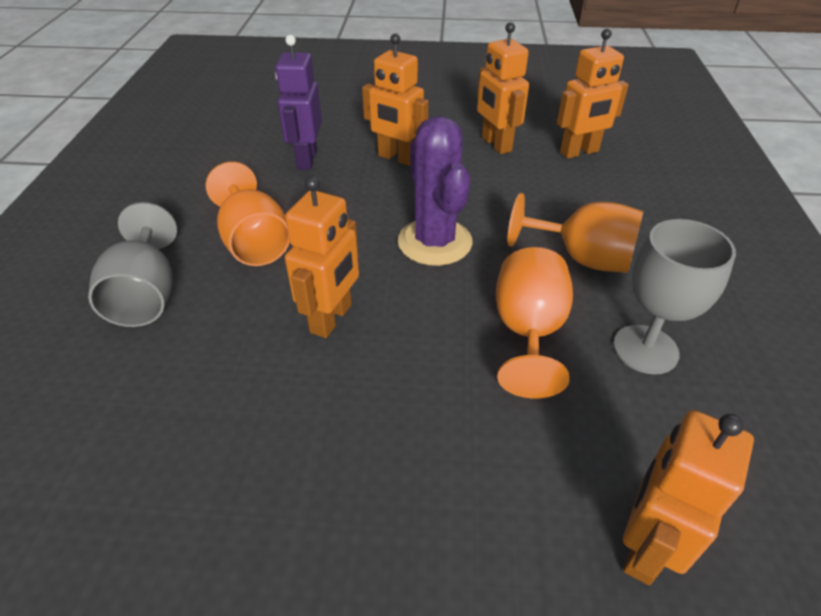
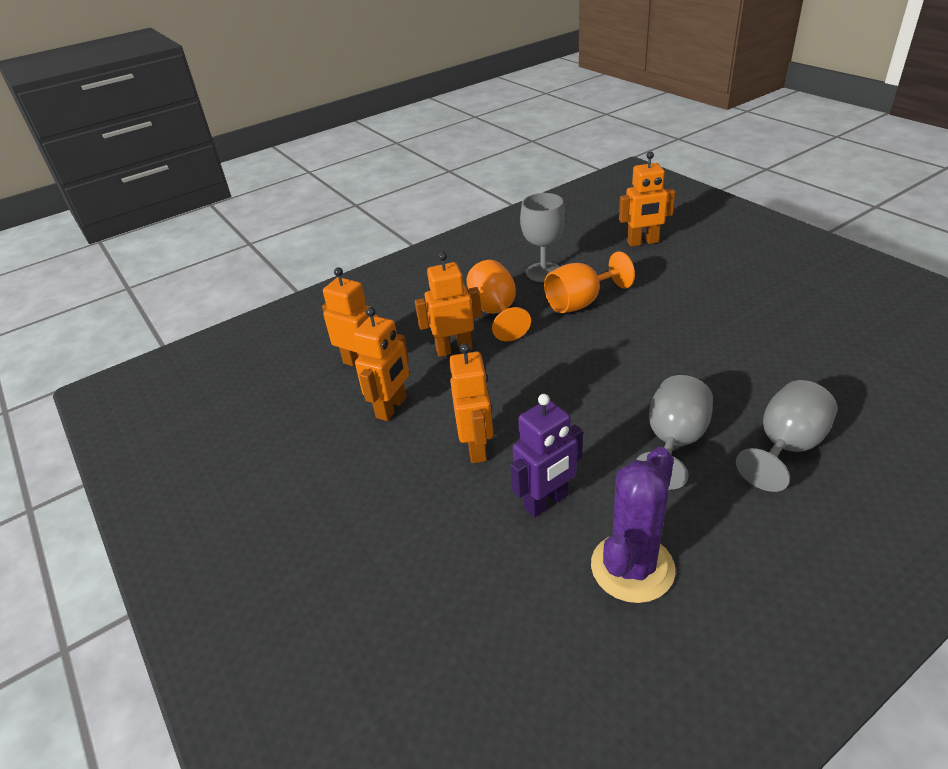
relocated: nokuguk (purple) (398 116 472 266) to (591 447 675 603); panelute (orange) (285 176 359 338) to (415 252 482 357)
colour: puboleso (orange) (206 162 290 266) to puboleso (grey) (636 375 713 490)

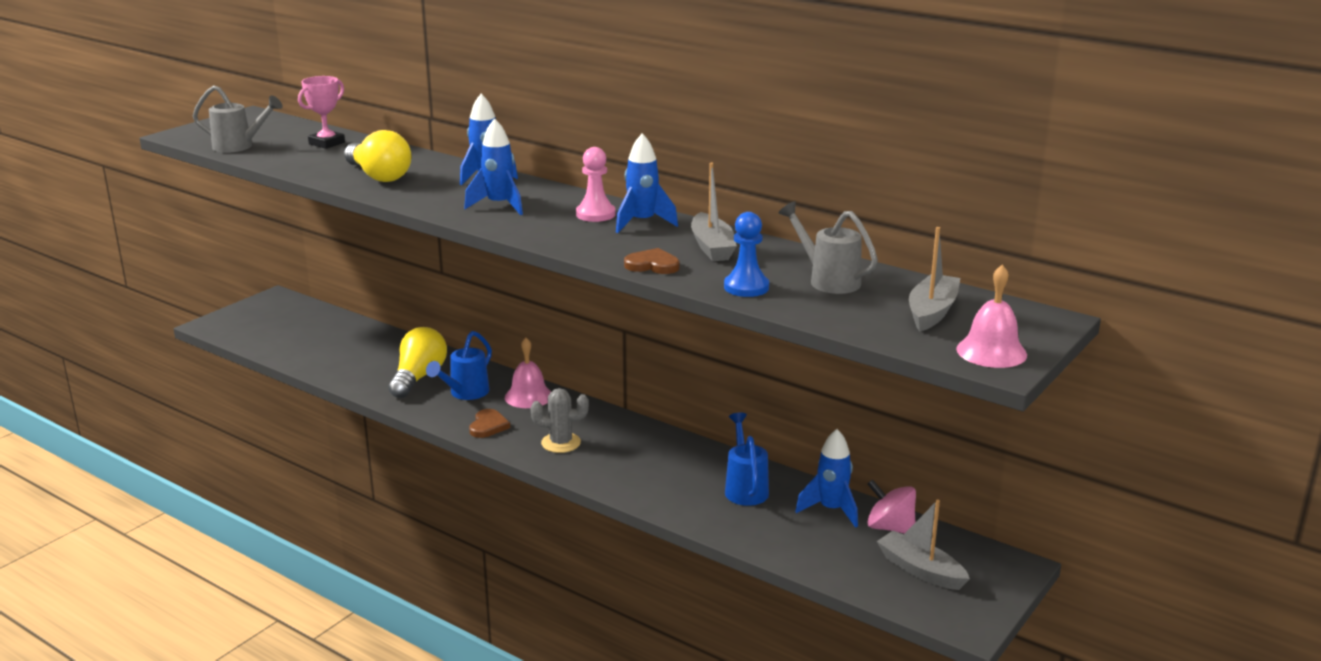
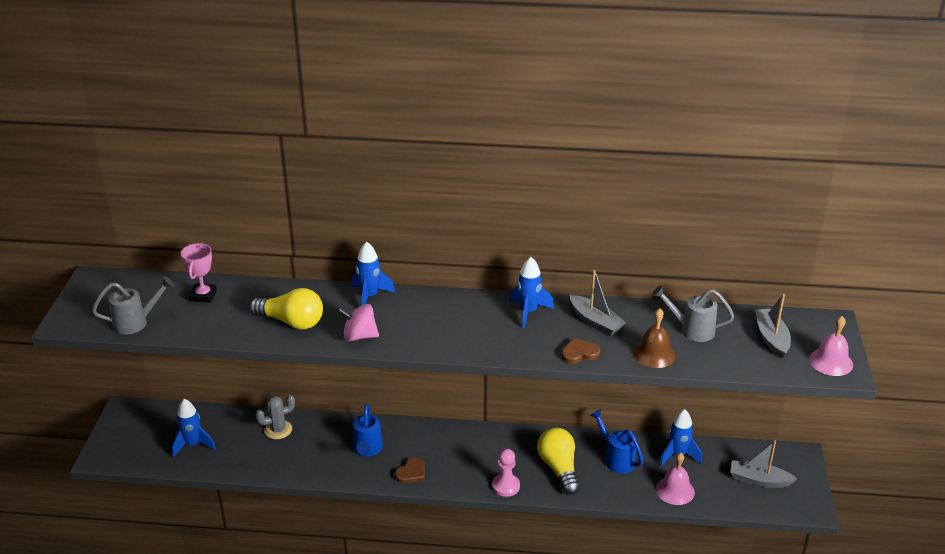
relocated: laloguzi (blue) (464 118 523 215) to (171 399 216 457); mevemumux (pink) (576 147 616 222) to (492 449 520 497); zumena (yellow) (388 327 447 398) to (537 427 580 495); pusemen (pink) (505 338 551 408) to (656 453 695 505); nokuguk (grey) (531 388 589 453) to (255 395 295 439); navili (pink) (867 479 916 534) to (337 304 379 341)
exchanged: mevemumux (blue) (724 212 769 297) to pusemen (brown) (633 308 676 368)
spun: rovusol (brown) (469 409 510 438) = (395 457 425 483) 60 degrees clockwise

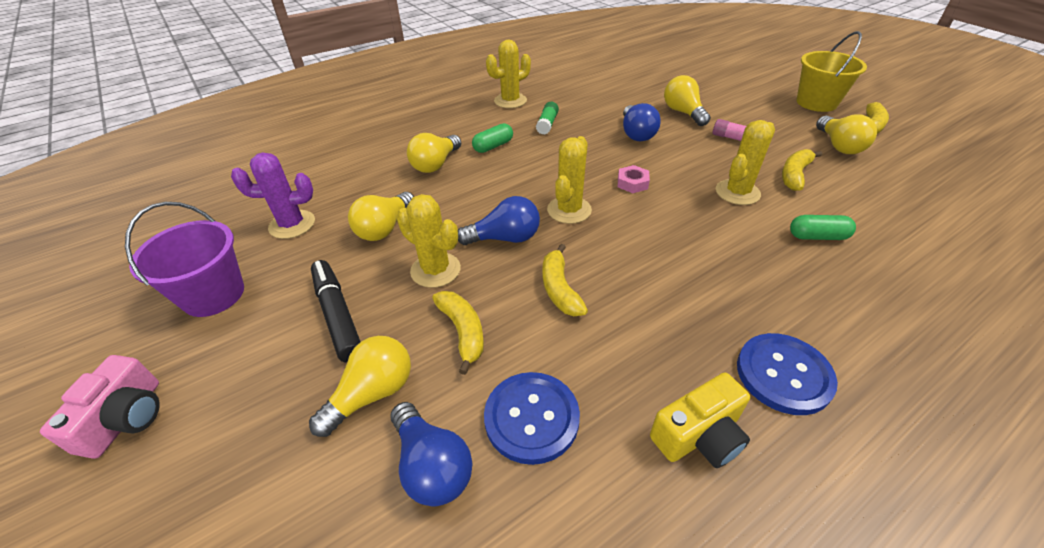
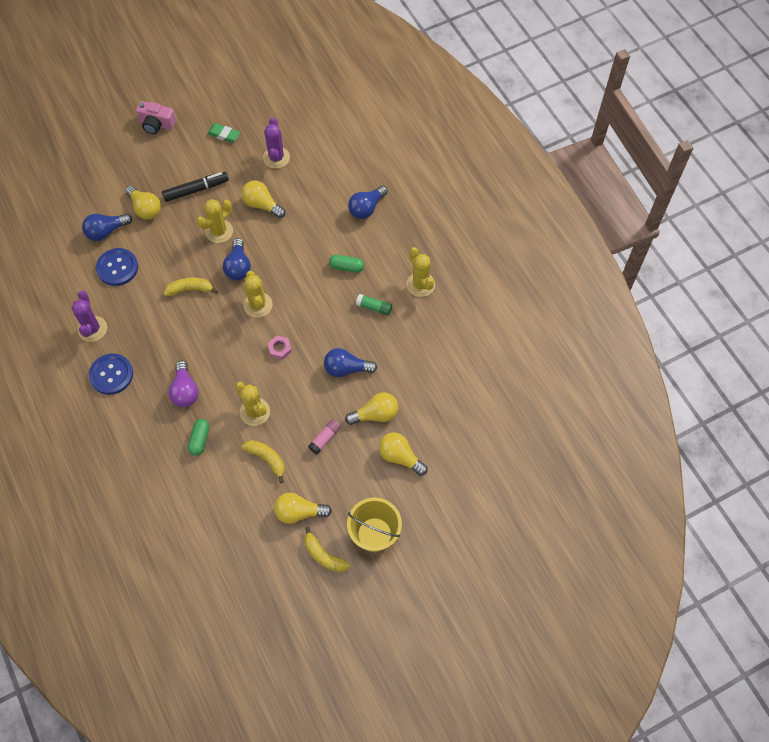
missing: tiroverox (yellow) (432 291 484 375)
appeared: zumena (blue) (348 185 388 219); zumena (purple) (169 361 199 407)
relocated: zumena (yellow) (407 133 461 173) to (379 432 428 476)
exchanged: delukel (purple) (125 202 244 317) to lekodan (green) (207 123 240 143); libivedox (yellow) (650 372 750 468) to nokuguk (purple) (71 291 107 342)
spun: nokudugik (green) (472 123 513 153) = (329 255 364 273) 45 degrees counterclockwise; nokuguk (yellow) (547 136 592 224) = (243 271 273 318) 45 degrees clockwise

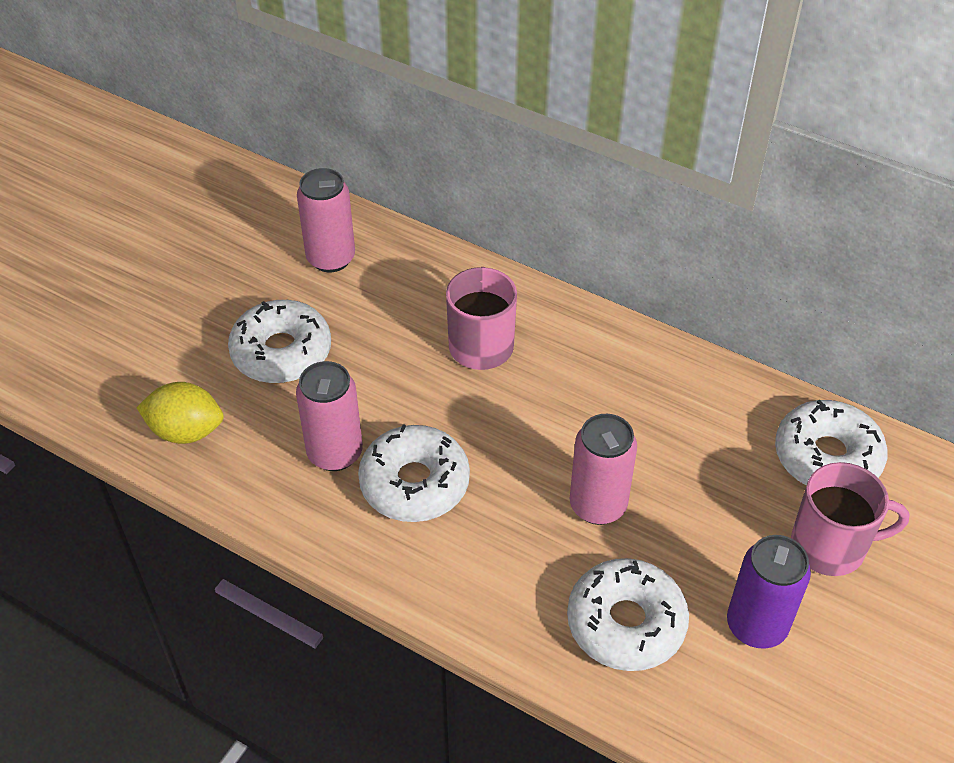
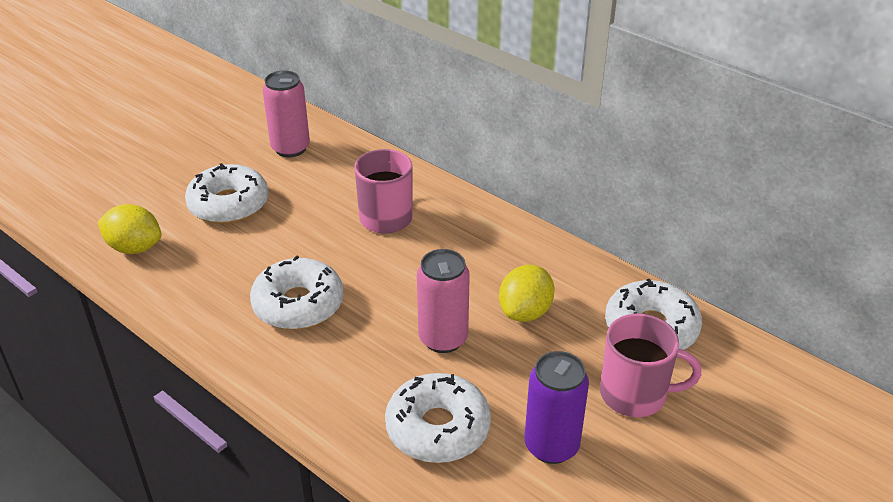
missing: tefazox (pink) (296 361 363 471)
appeared: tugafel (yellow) (499 265 555 322)

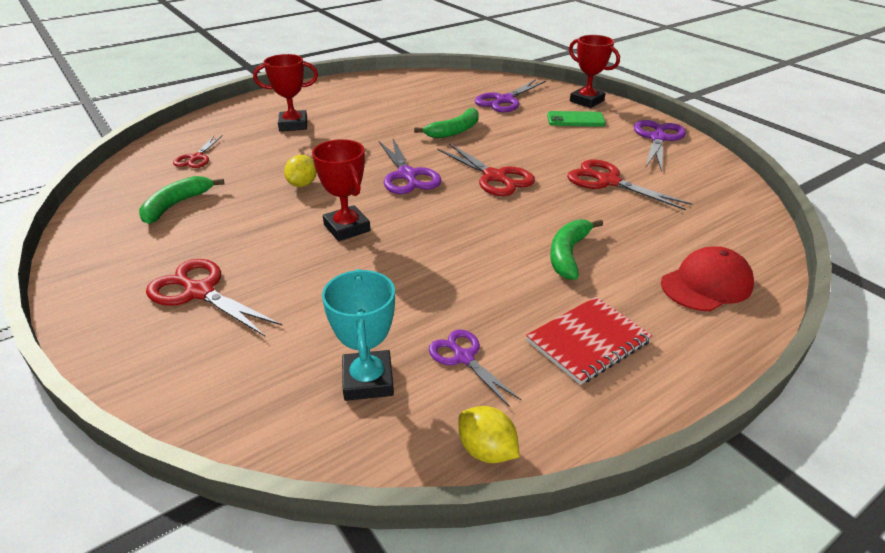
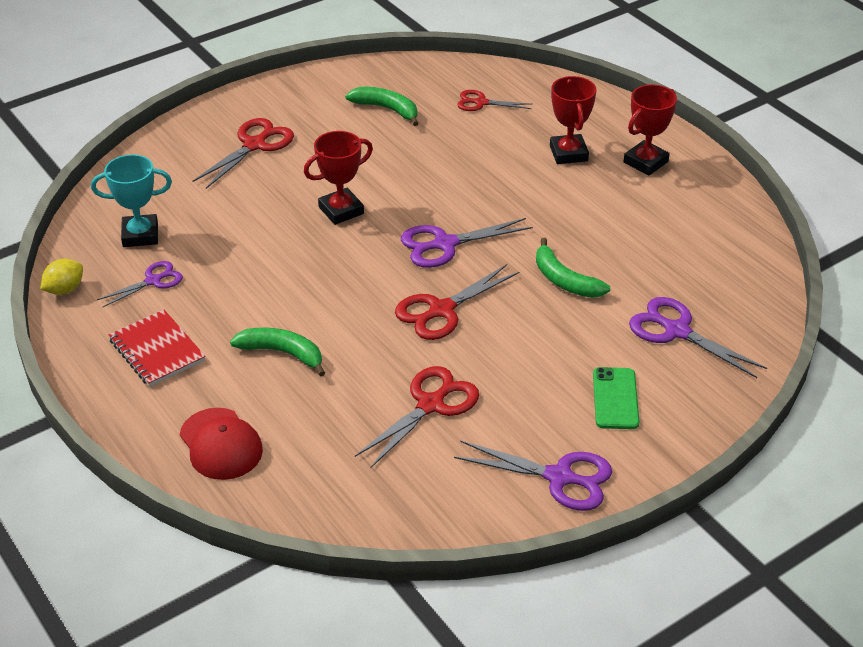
missing: tugafel (yellow) (284 155 317 187)
relocated: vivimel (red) (569 35 620 108) to (623 84 677 176)

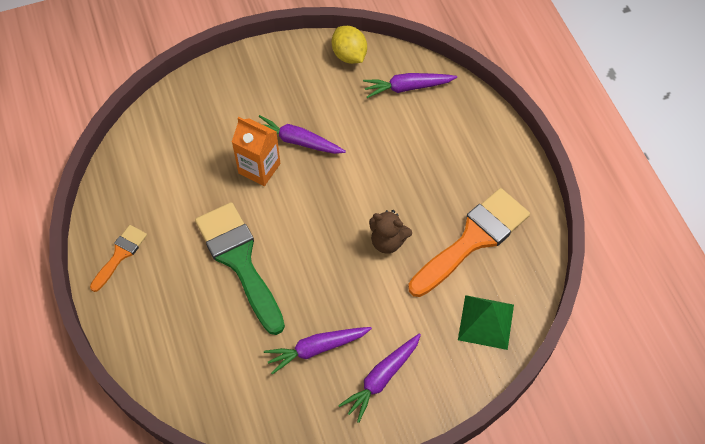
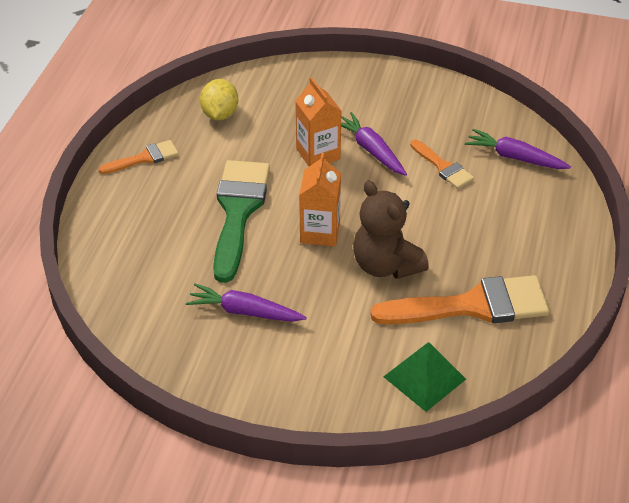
missing: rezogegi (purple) (338 333 421 423)
appeared: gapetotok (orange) (410 139 474 189); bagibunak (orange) (299 153 341 246)
relocated: tugafel (yellow) (332 26 367 64) to (200 79 238 120)
size: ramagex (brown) (369 210 412 254) = (353 180 429 279) x1.54

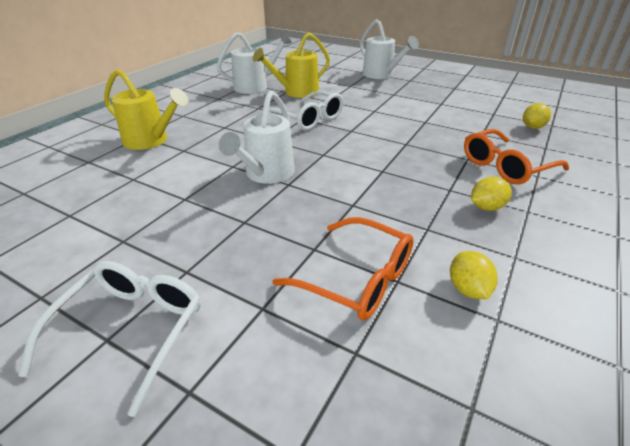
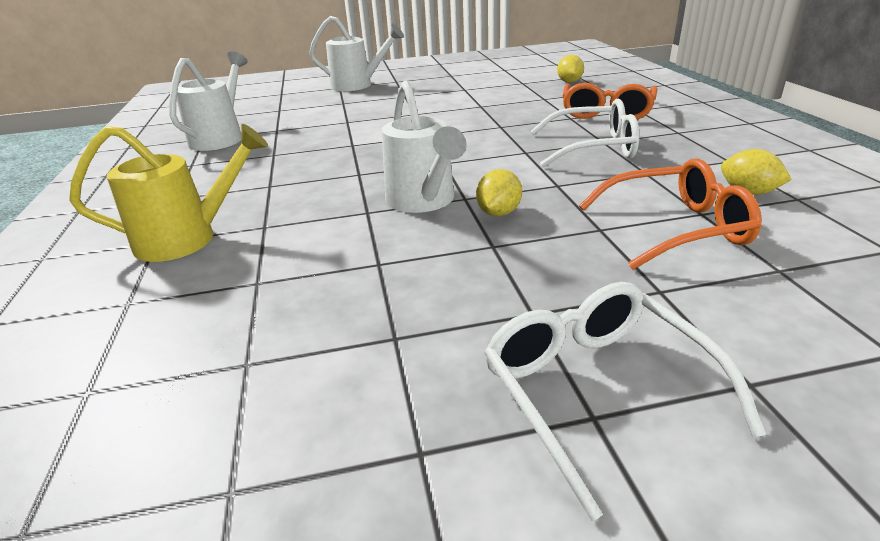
missing: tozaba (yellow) (253 33 330 98)
relocated: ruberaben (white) (261 90 343 130) to (530 99 639 168); tugafel (yellow) (471 177 512 211) to (476 169 522 216)

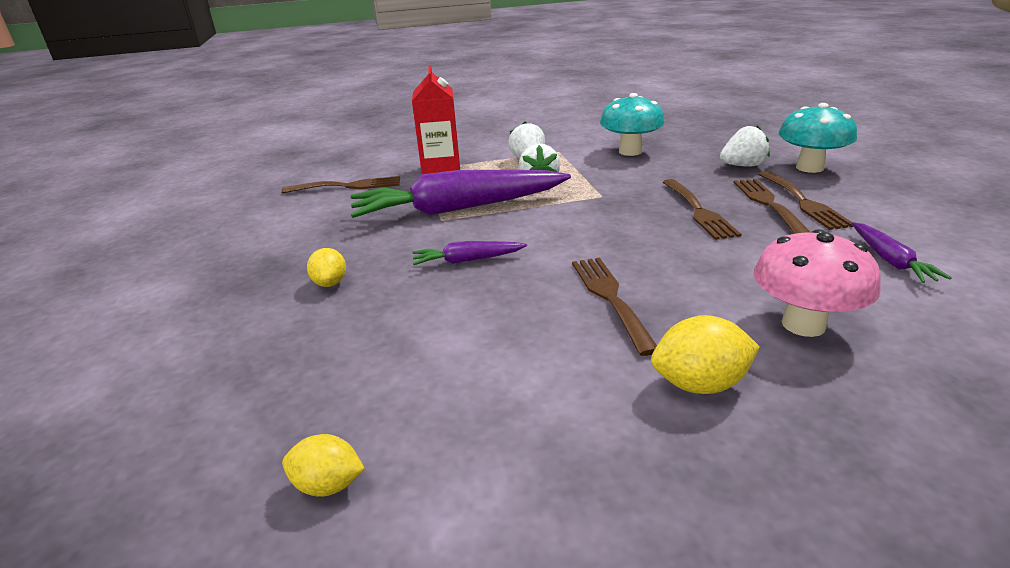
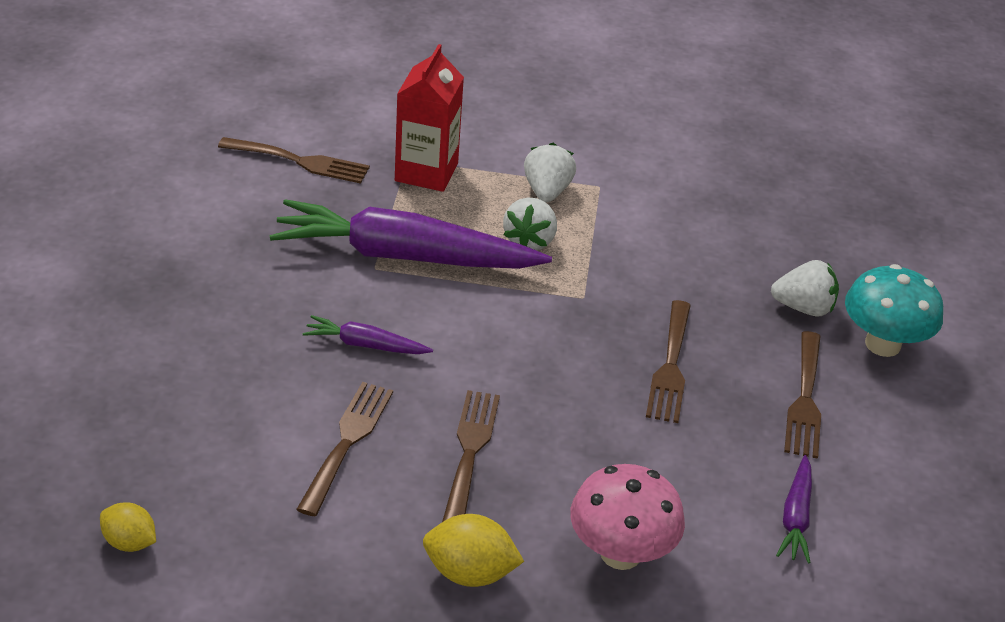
missing: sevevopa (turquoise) (600 93 665 156); tugafel (yellow) (307 248 346 287)
relocated: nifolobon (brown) (733 179 810 234) to (296 382 393 516)

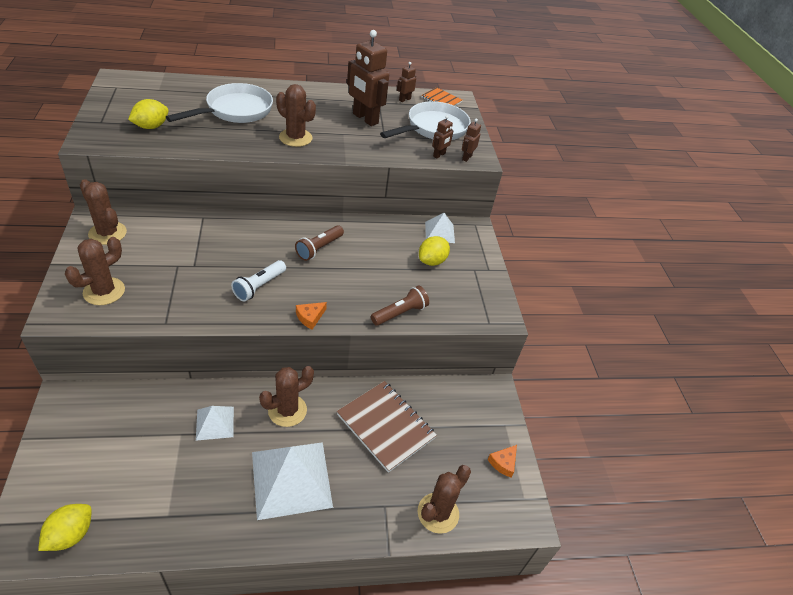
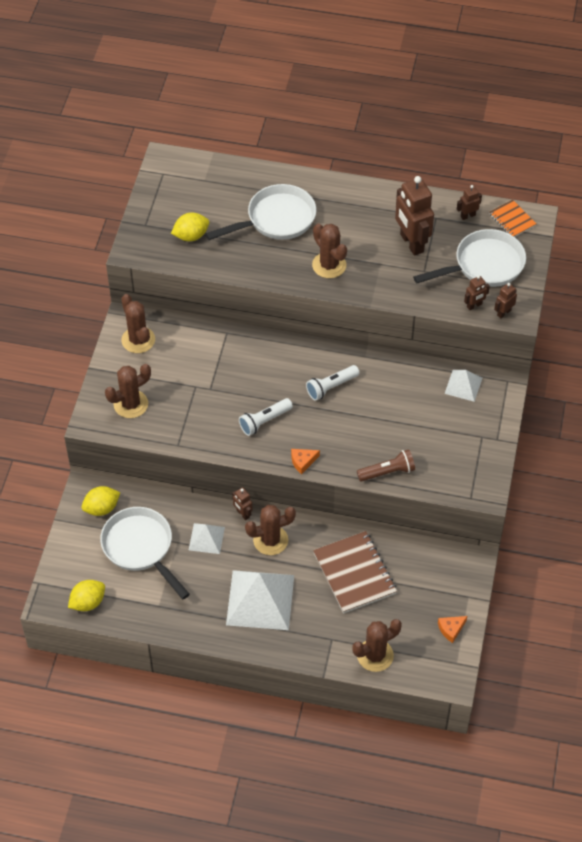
appeared: panelute (brown) (232 487 252 520); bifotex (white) (100 507 190 599)
relocated: tugafel (yellow) (419 236 450 266) to (82 486 120 516)
colour: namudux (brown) (295 225 344 261) to namudux (white) (306 365 360 401)

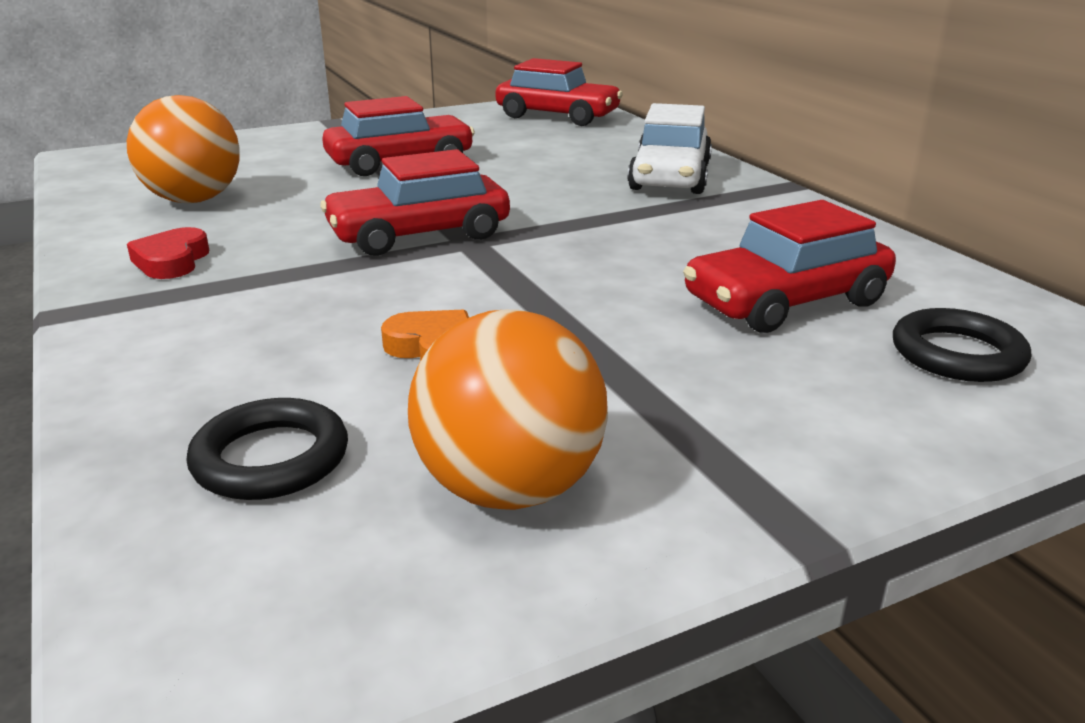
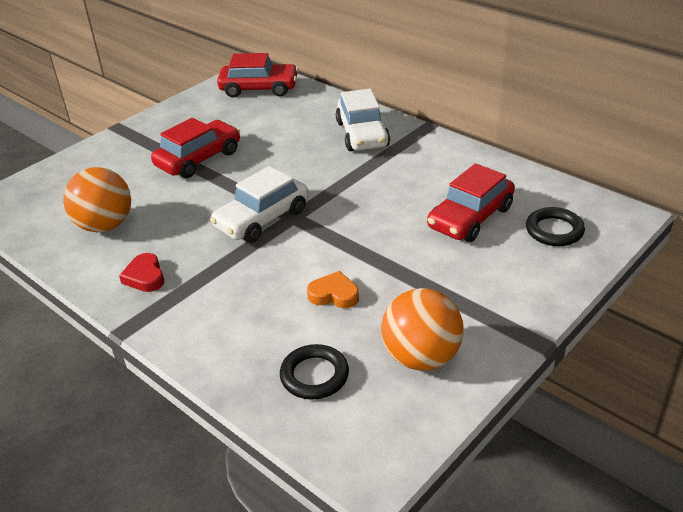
colour: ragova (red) (320 149 510 256) to ragova (white) (210 166 309 243)

